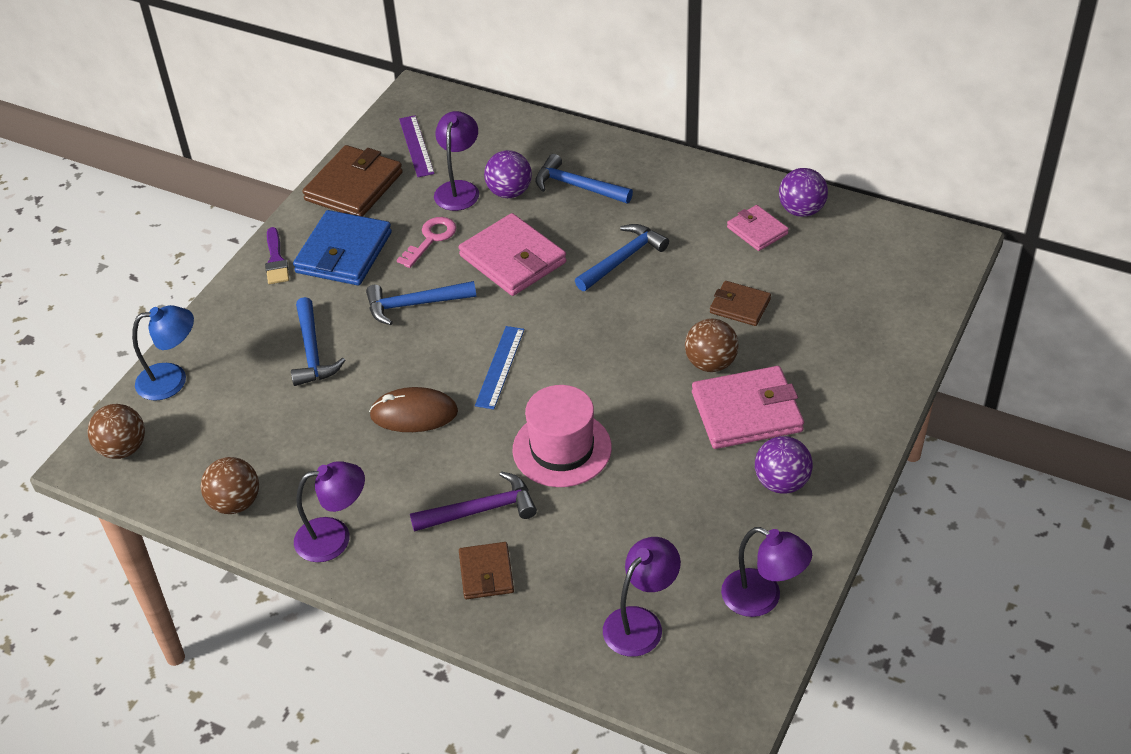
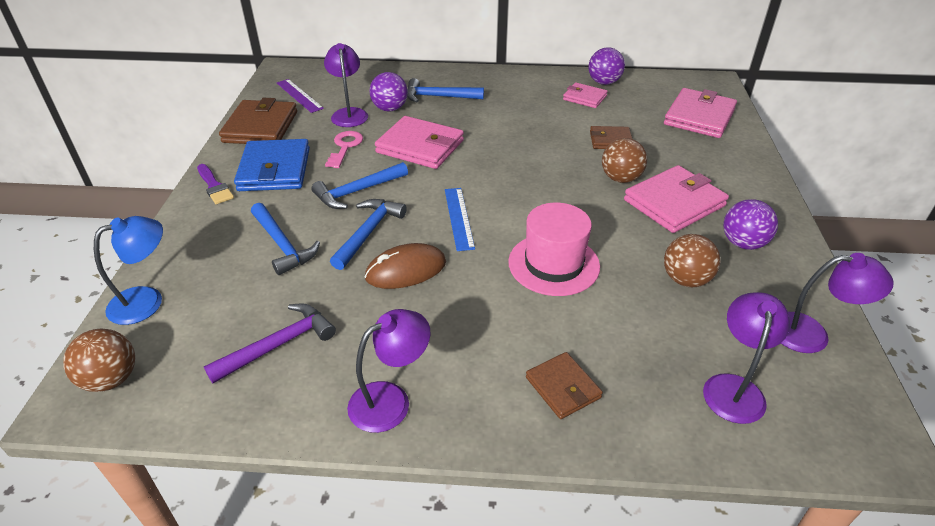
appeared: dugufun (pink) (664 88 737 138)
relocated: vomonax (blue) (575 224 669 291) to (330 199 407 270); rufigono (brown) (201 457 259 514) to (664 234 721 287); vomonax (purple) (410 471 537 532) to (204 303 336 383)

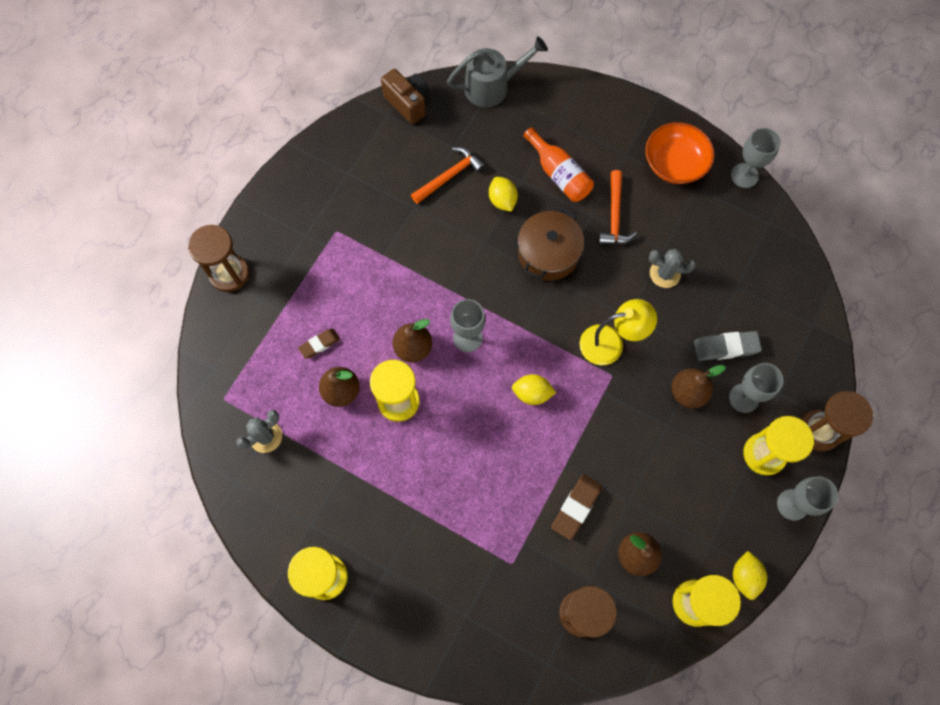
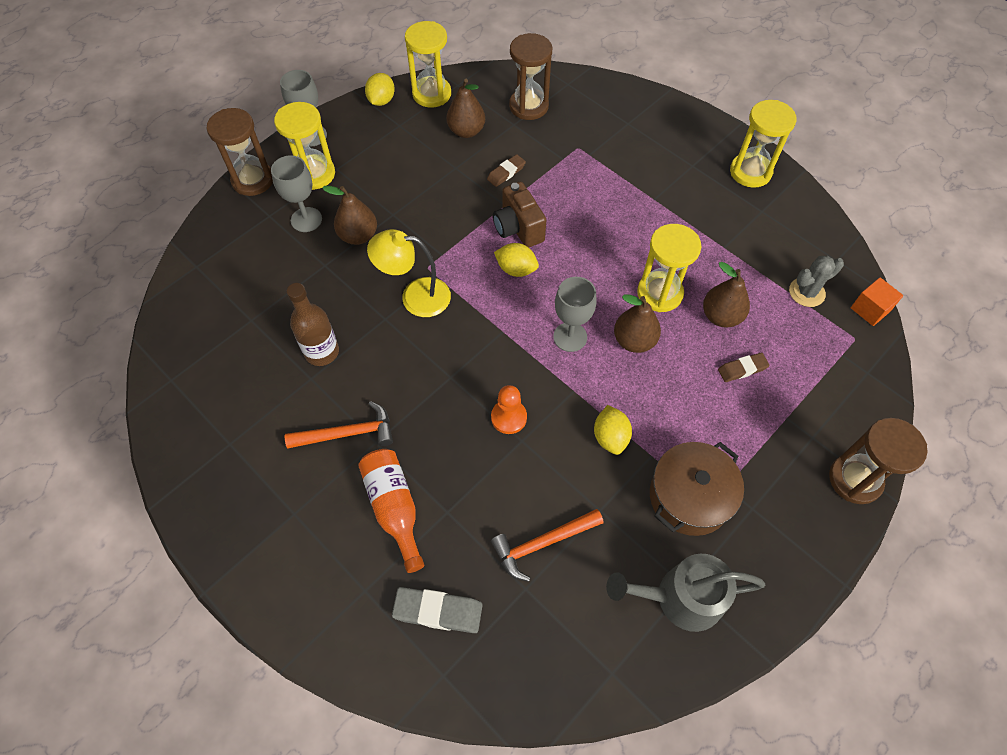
missing: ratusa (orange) (645 122 715 184); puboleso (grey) (731 128 781 188)
appeared: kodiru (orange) (851 277 903 326); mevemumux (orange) (491 385 527 434)
relocated: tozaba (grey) (447 36 548 108) to (606 554 765 632); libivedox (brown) (381 69 429 125) to (493 182 546 248); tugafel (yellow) (489 177 518 212) to (594 405 632 455); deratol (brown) (518 208 584 281) to (650 442 744 536); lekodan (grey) (694 331 762 361) to (392 587 483 633)
exchanged: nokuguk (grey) (649 249 696 288) to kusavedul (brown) (287 283 339 366)
spun: vomonax (orange) (598 170 637 244) = (285 401 393 448) 60 degrees clockwise
size: lekodan (brown) (551 474 602 540) = (487 154 526 187) x0.65

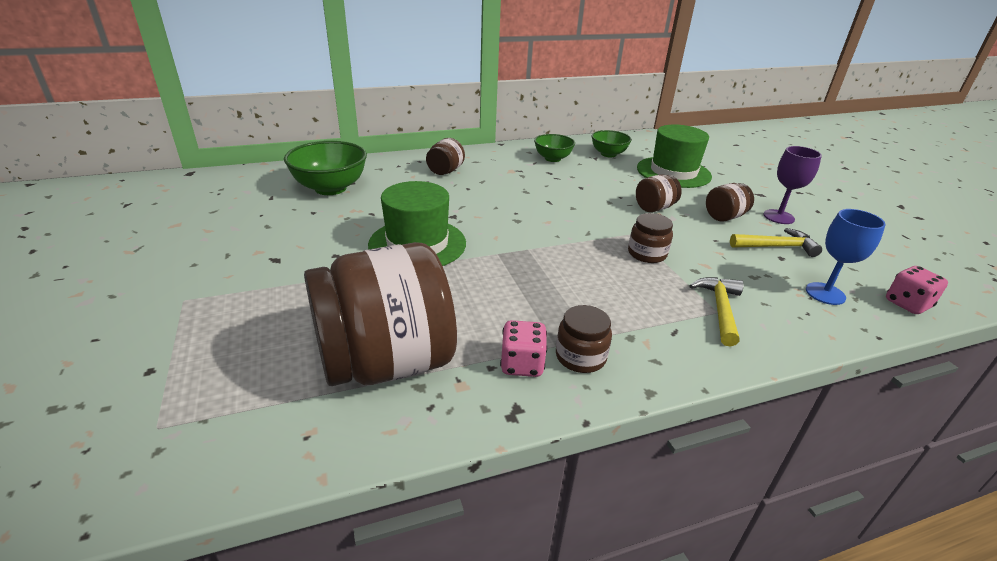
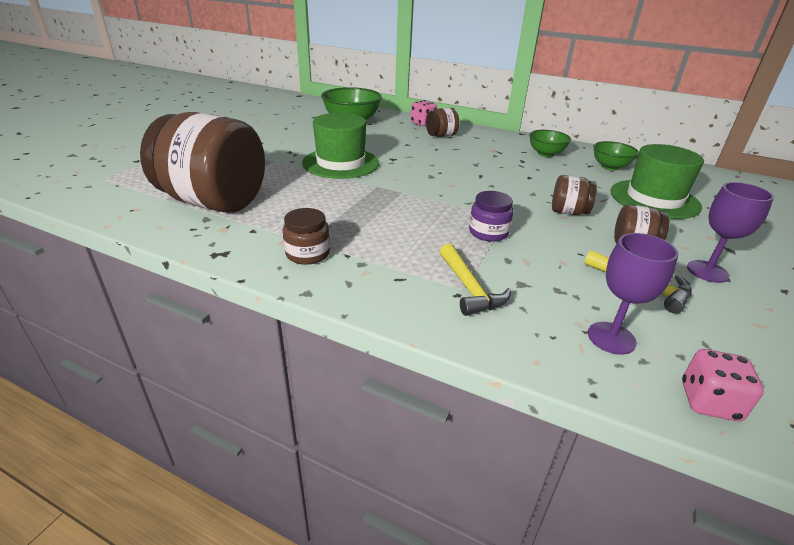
relocated: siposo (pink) (500 320 547 377) to (411 100 437 126)
colour: puboleso (blue) (806 209 886 305) to puboleso (purple) (588 233 678 355); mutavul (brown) (628 213 673 263) to mutavul (purple) (469 191 513 242)
spun: vomonax (yellow) (689 277 744 347) = (440 243 511 316) 105 degrees clockwise

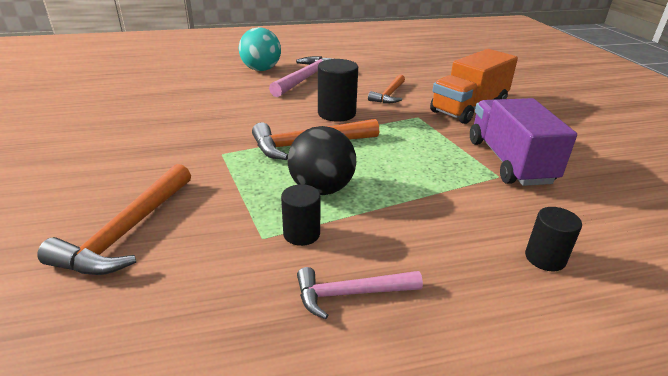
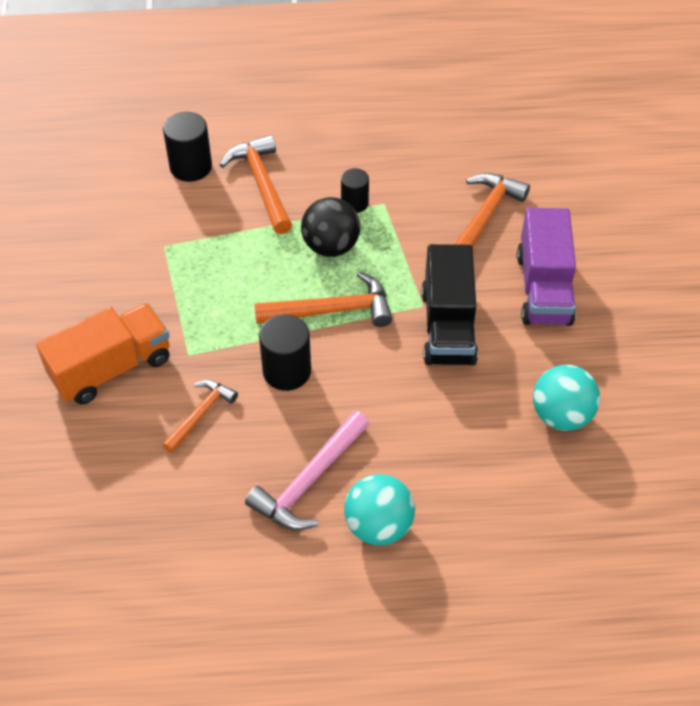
missing: vomonax (pink) (297 267 423 319)
appeared: vomonax (orange) (220 135 292 234); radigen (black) (421 244 478 366); rufigono (turquoise) (533 365 600 431)
relocated: radigen (purple) (470 98 577 186) to (517 208 576 326)
size: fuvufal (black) (525 207 582 271) = (163 112 212 182) x1.57

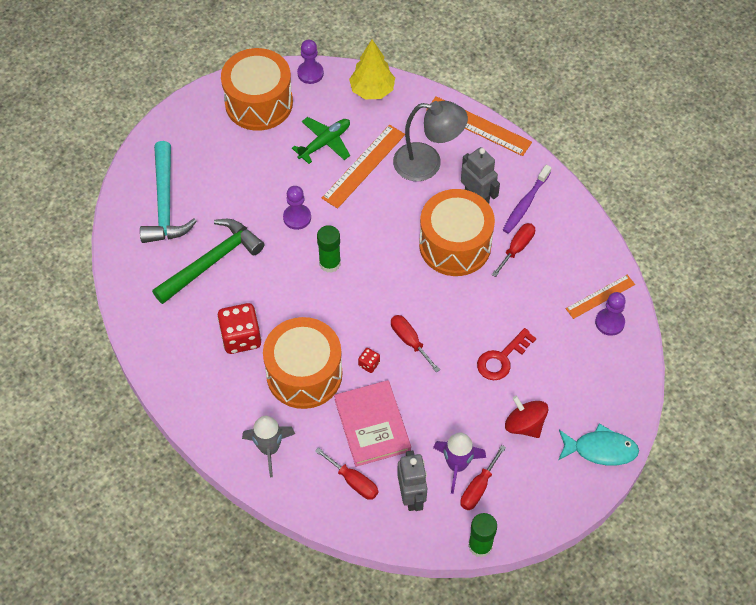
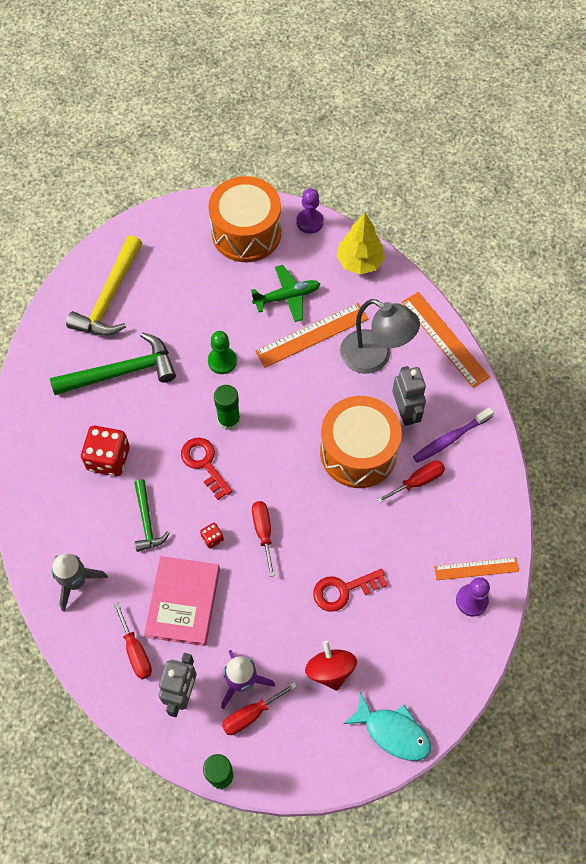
appeared: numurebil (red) (181 438 233 500)
exchanged: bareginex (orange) (263 317 343 409) to vomonax (green) (134 479 169 552)
colour: vomonax (turquoise) (140 141 197 243) to vomonax (yellow) (66 235 142 336); mevemumux (purple) (283 186 311 230) to mevemumux (green) (208 331 237 374)

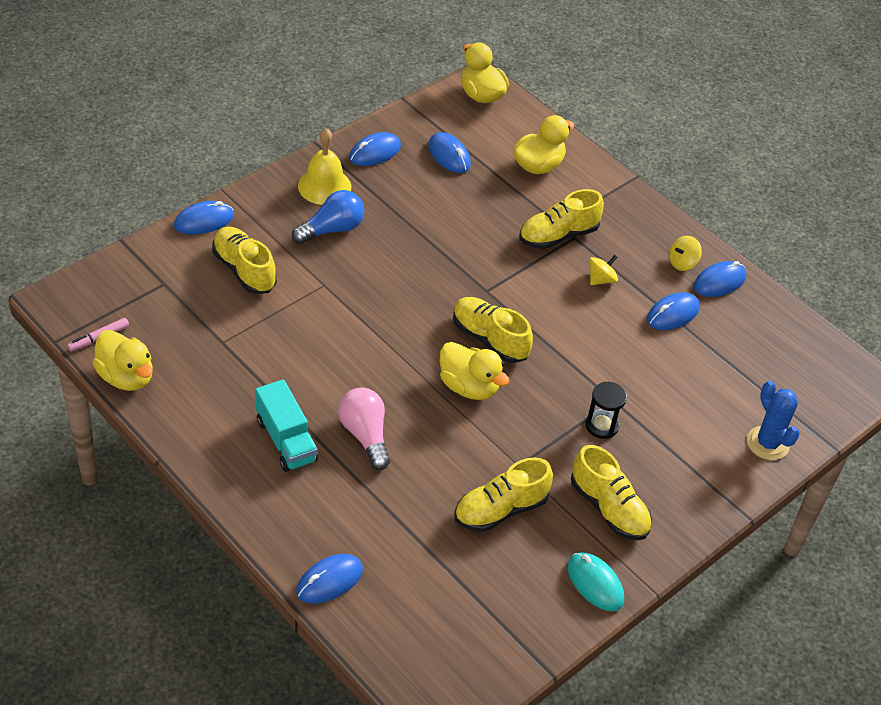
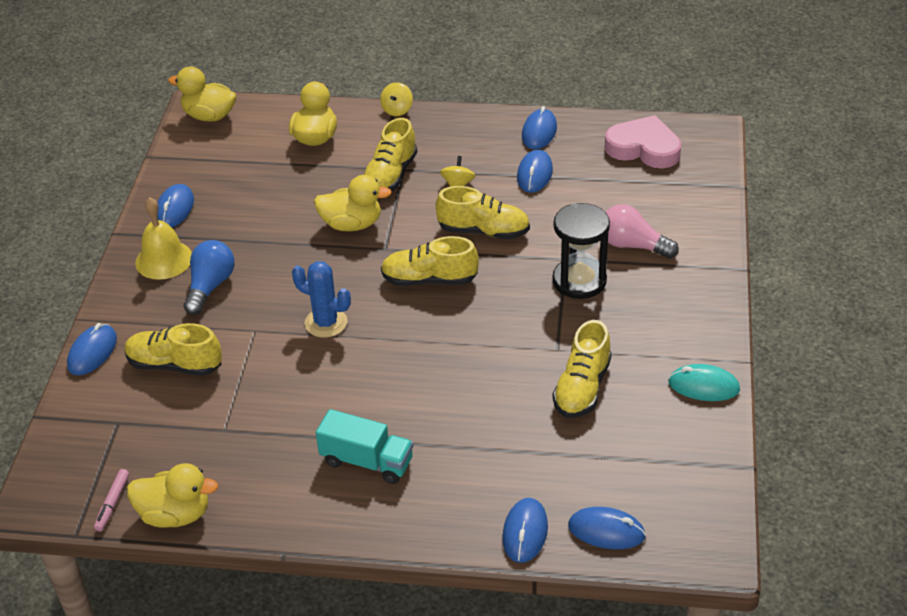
appeared: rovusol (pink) (605 115 681 169)
relocated: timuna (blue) (428 132 471 173) to (568 507 646 549); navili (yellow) (669 236 702 271) to (380 82 413 116); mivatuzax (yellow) (439 342 509 400) to (314 175 392 231); nokuguk (blue) (747 381 800 460) to (292 261 351 338); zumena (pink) (338 387 390 470) to (606 204 679 259); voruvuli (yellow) (571 445 652 540) to (436 186 530 239)
size: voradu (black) (585 382 627 439) = (552 203 610 299) x1.64

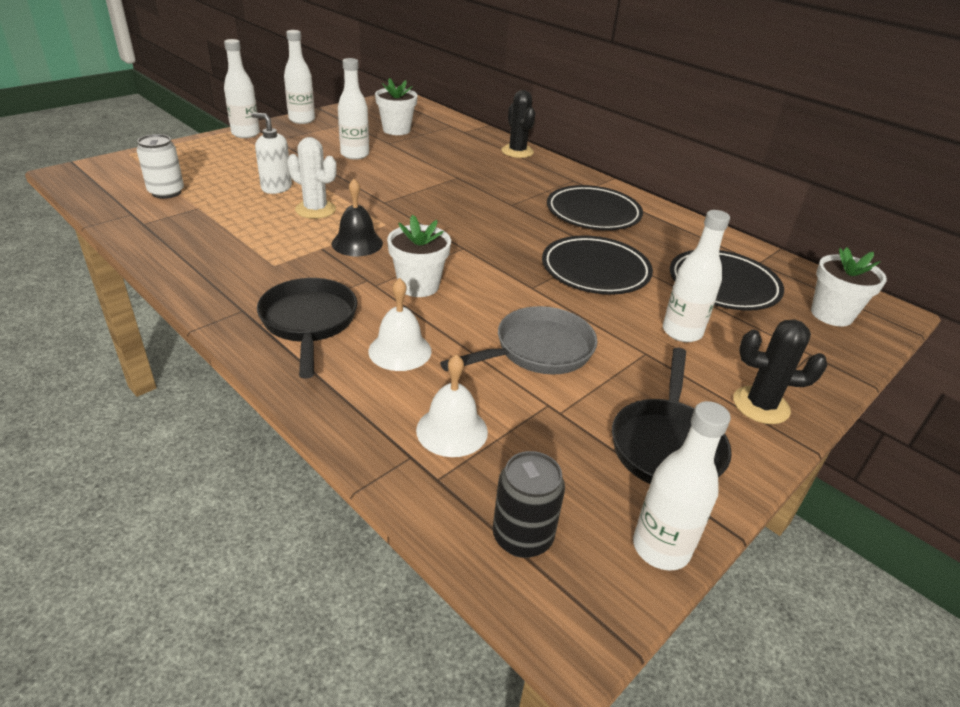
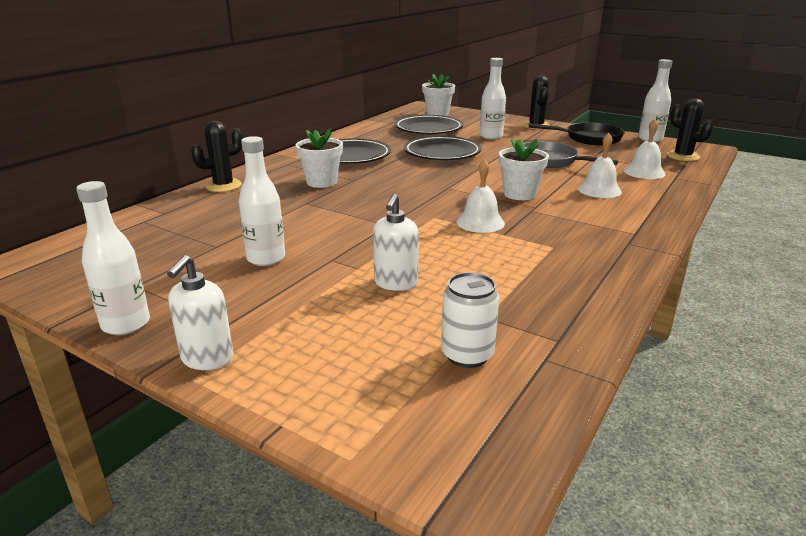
missing: nokuguk (white) (287 137 337 219); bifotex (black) (257 278 357 379)
relocated: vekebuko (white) (375 78 418 135) to (296 128 343 188)
exchanged: kusavedul (white) (224 39 260 138) to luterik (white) (167 255 233 370); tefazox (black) (493 451 565 558) to nokuguk (black) (667 98 713 161)
colour: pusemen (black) (332 179 383 256) to pusemen (white) (456 159 505 233)

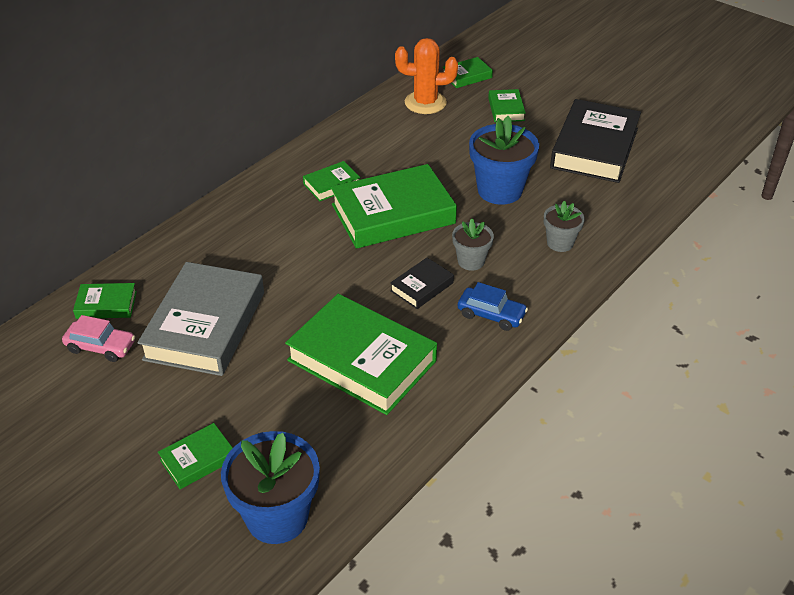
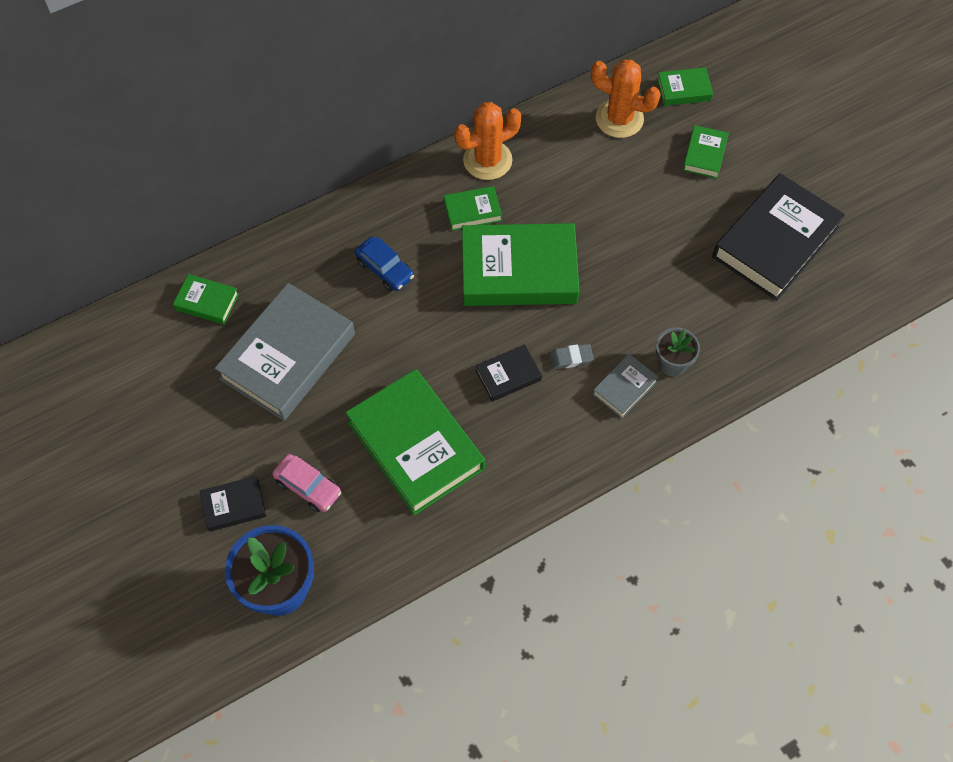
missing: vekebuko (blue) (469 116 539 205)
appeared: nokuguk (orange) (454 102 522 180); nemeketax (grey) (593 354 659 418)
relocated: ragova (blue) (458 282 528 331) to (355 237 414 291); ragova (pink) (62 315 135 362) to (272 454 341 512)
exchanged: vekebuko (grey) (452 219 494 270) to lekodan (grey) (549 344 594 369)
colour: nemeketax (green) (158 423 233 489) to nemeketax (black) (200 476 266 532)

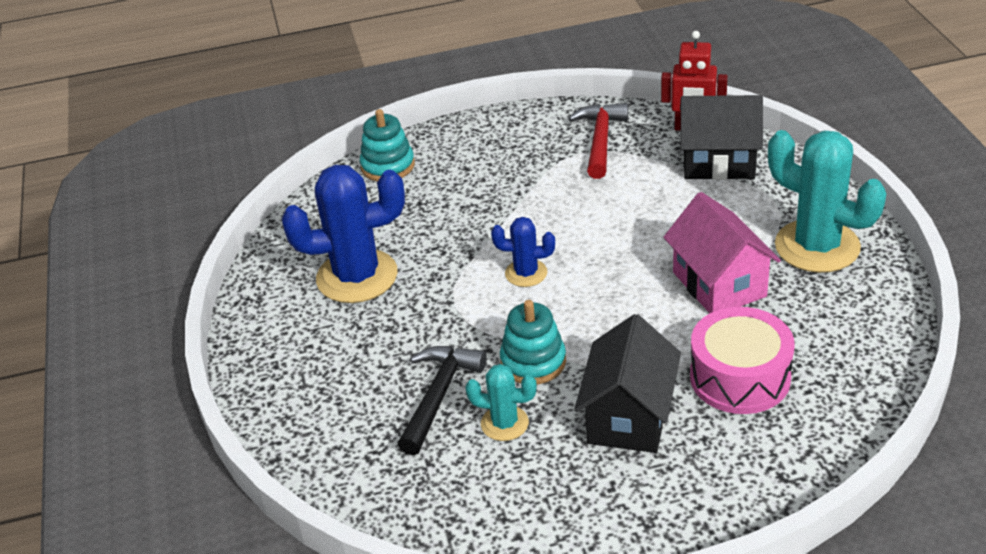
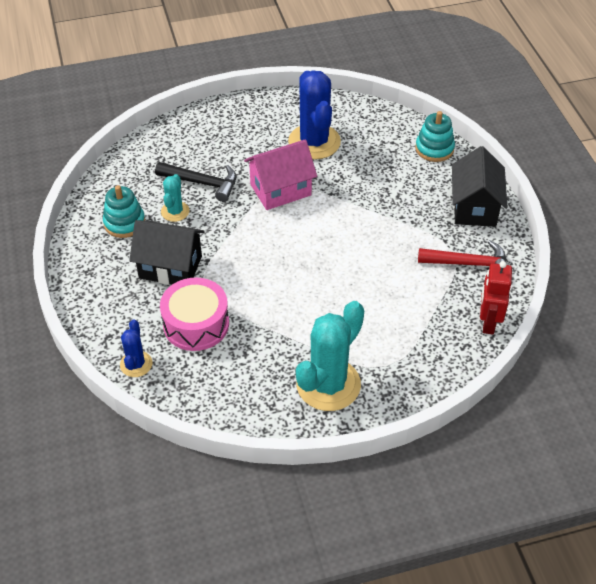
relocated: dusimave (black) (680 95 763 180) to (452 146 508 227); dusimave (pink) (663 192 781 314) to (244 139 317 210); nokuguk (blue) (491 217 555 287) to (120 319 152 377); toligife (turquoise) (500 300 566 384) to (103 185 145 238)

